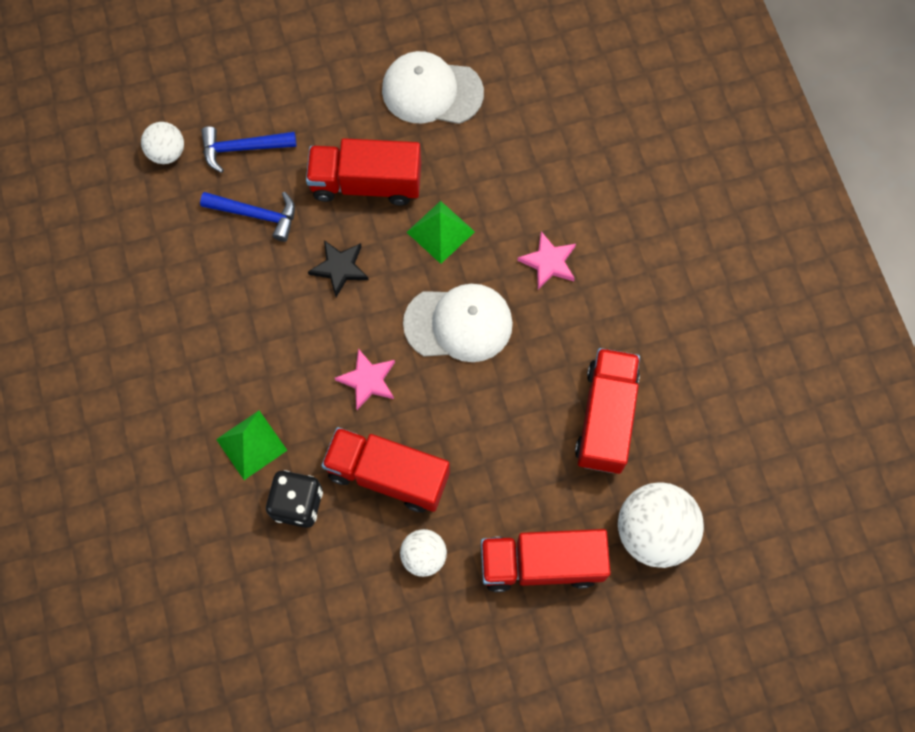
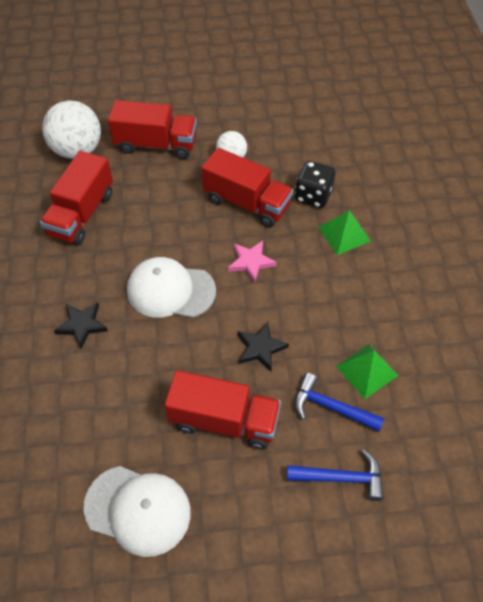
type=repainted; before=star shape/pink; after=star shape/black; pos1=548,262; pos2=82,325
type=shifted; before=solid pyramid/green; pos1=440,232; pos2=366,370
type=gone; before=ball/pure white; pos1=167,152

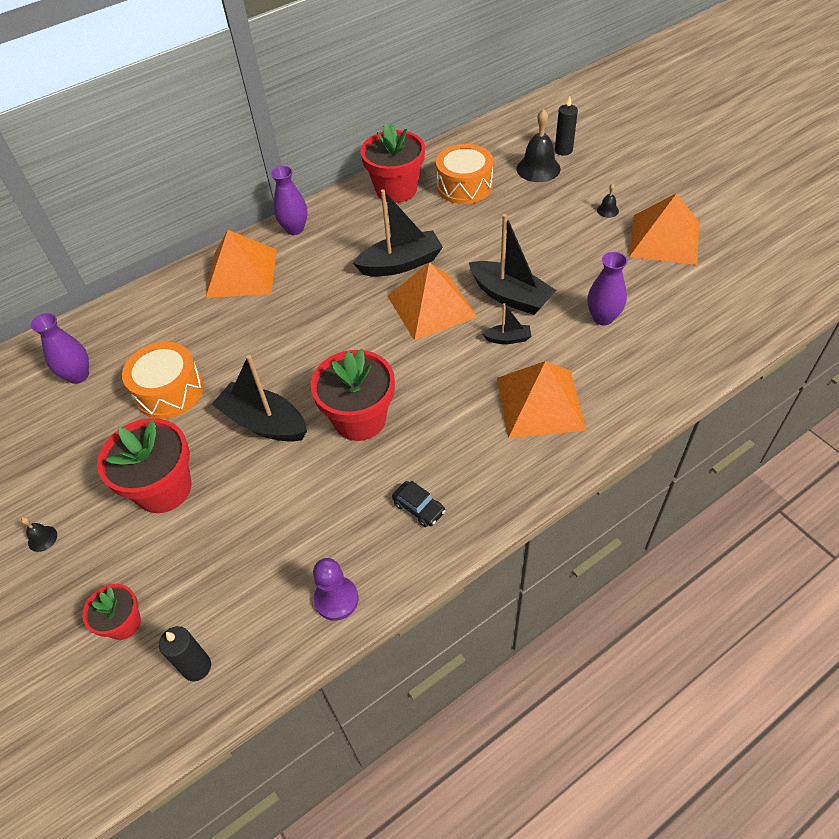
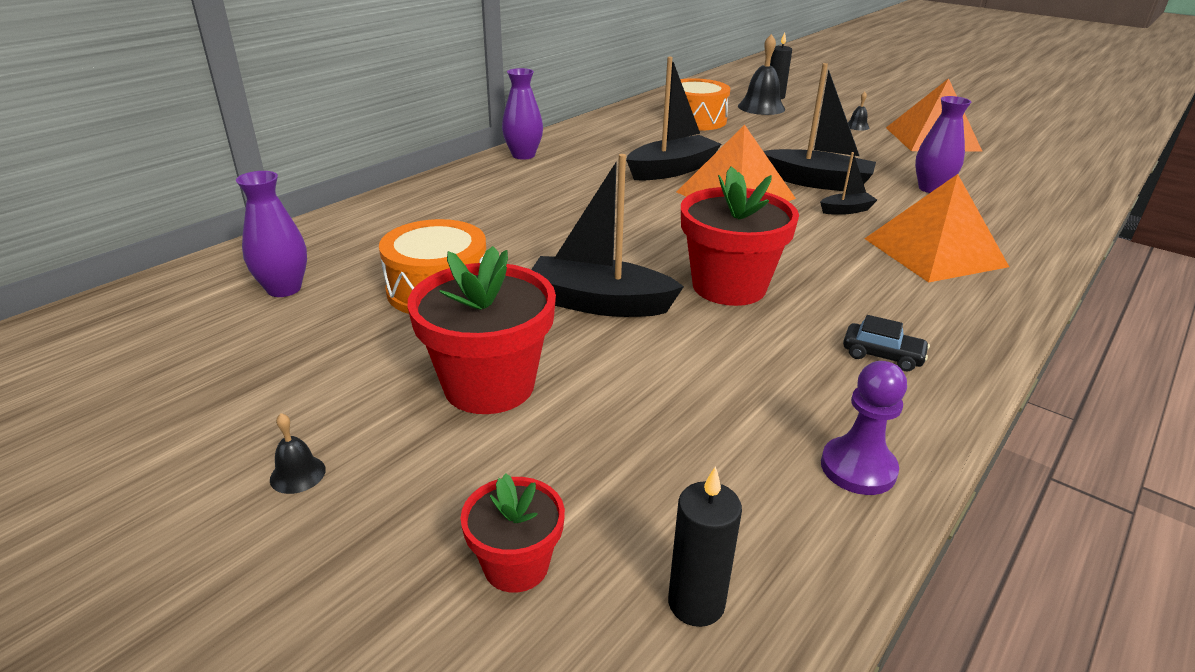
type=gone; before=solid pyramid/orange-coloured; pos1=241,273
type=gone; before=flower pot/scarlet; pos1=396,190

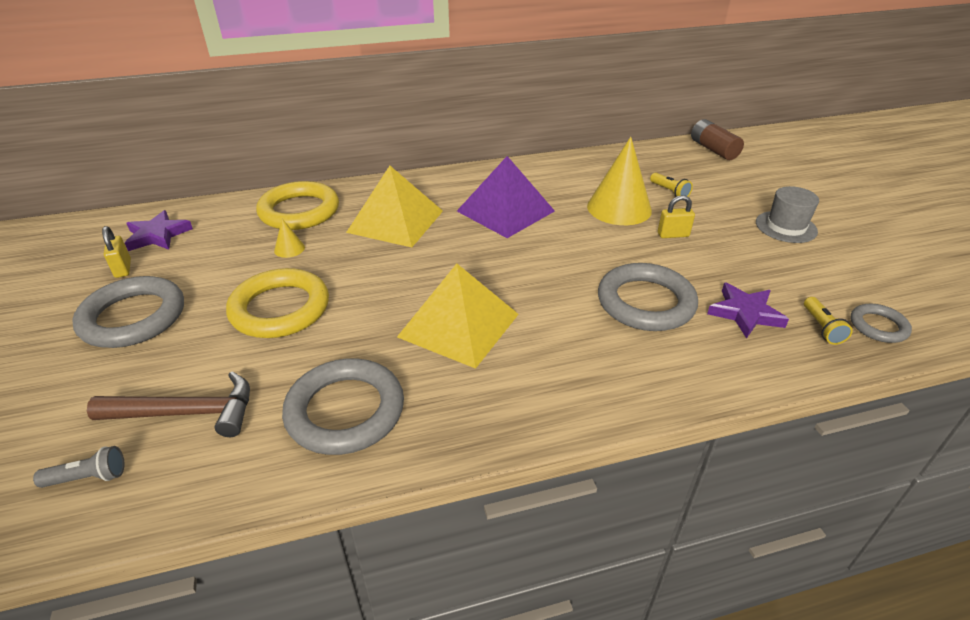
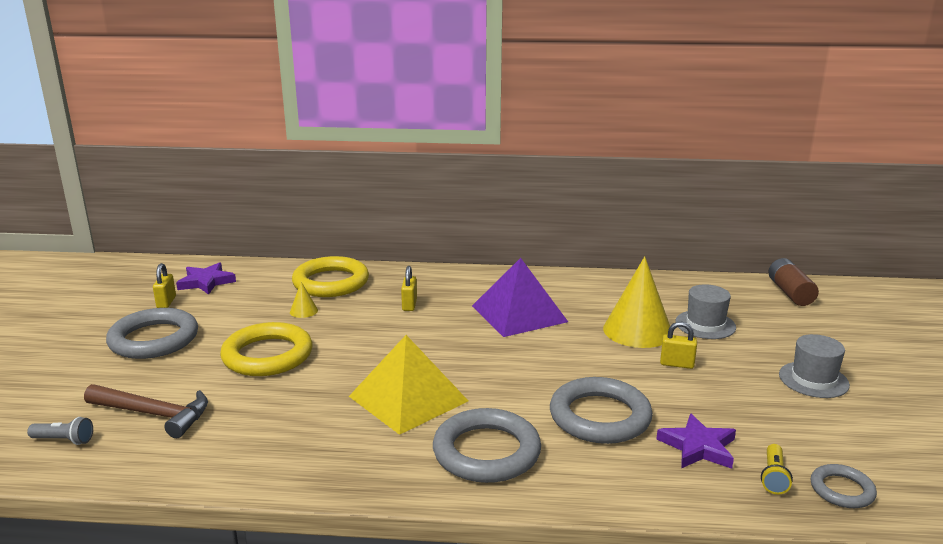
type=swapped; before=solid pyramid/bright yellow; after=lock/bright yellow; pos1=395,221; pos2=409,305
type=shifted; before=ring/gray; pos1=345,411; pos2=486,452
type=swapped; before=pocket torch/bright yellow; after=hat/gray; pos1=669,191; pos2=705,324

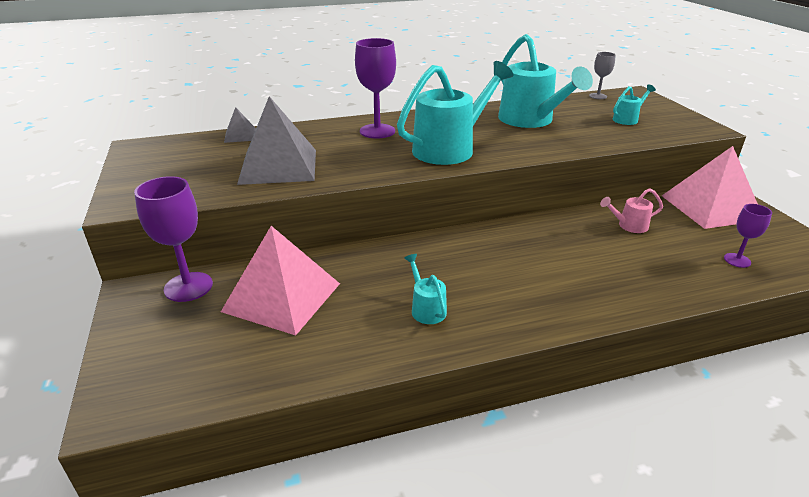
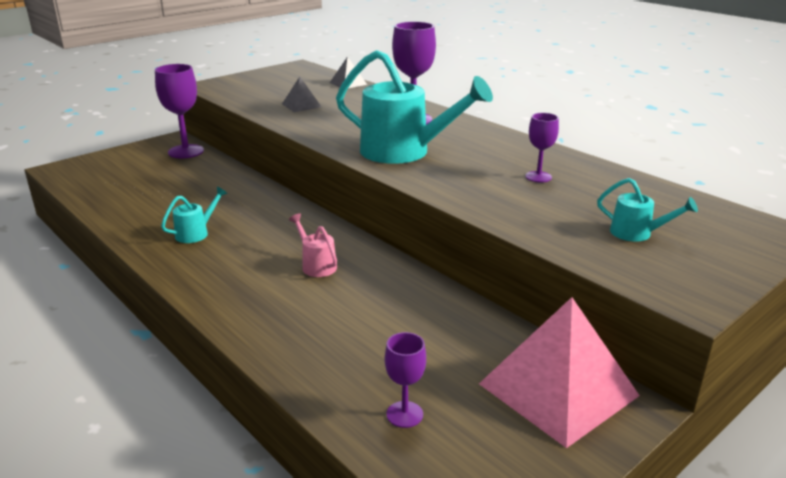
type=scaled; before=solid pyramid/gray; pos1=278,166; pos2=301,105; scale=0.46
type=shifted; before=sprinkling can/pink; pos1=628,226; pos2=316,265
type=swapped; before=sprinkling can/aqua; after=wine glass/royal purple; pos1=530,121; pos2=538,177
type=gone; before=solid pyramid/pink; pos1=282,297
type=gone; before=wine glass/gray; pos1=598,96

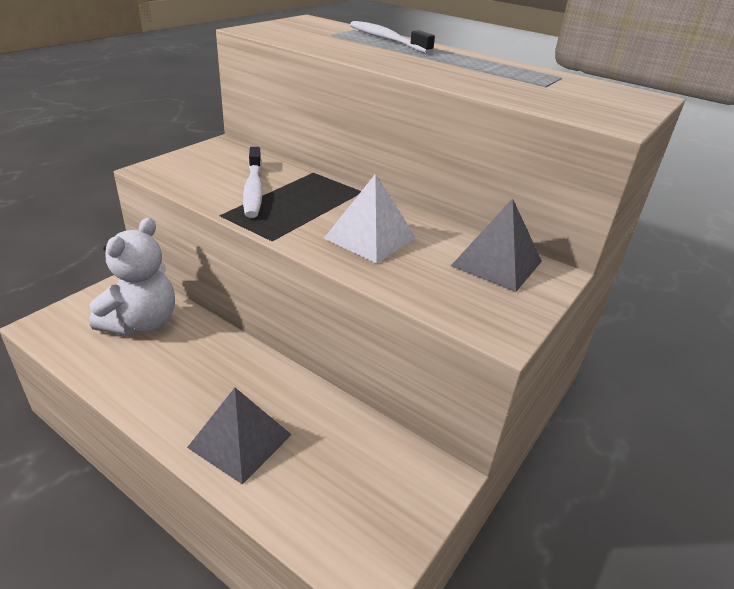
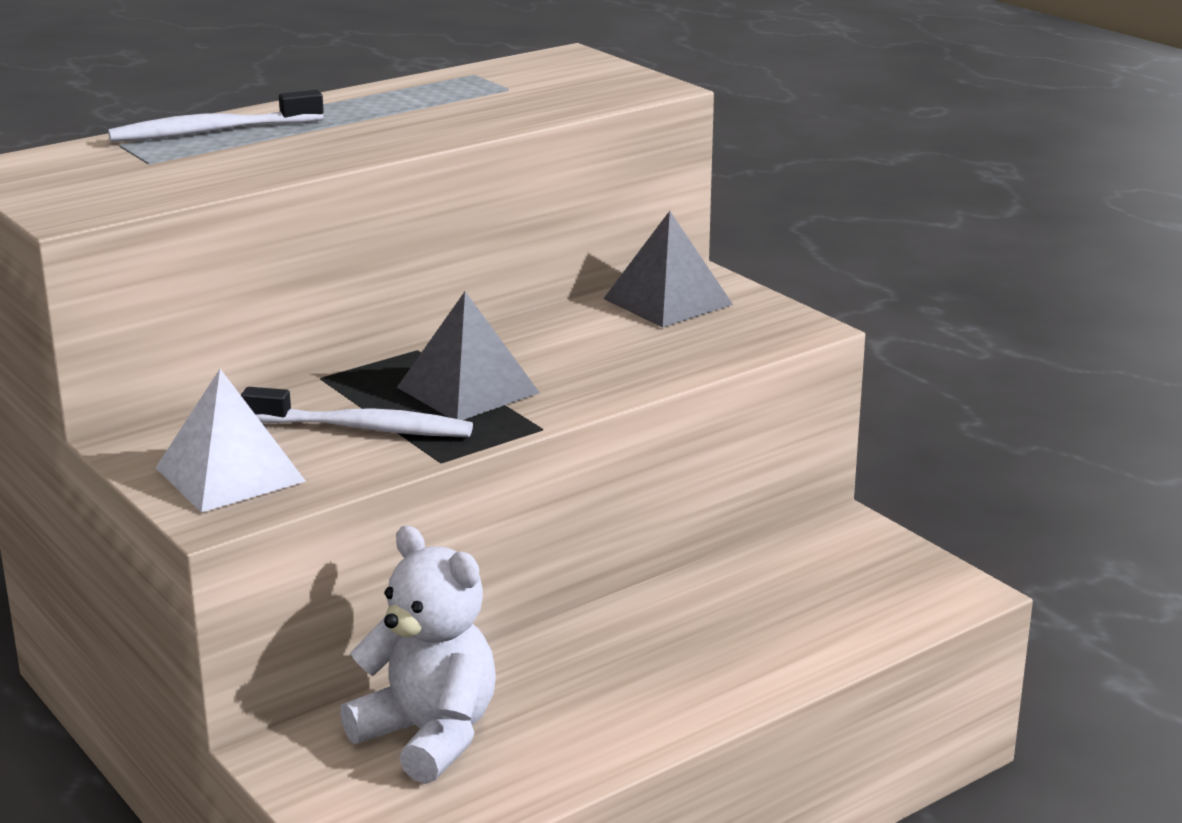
type=shifted; before=solid pyramid/pure white; pos1=370,238; pos2=230,474
type=shifted; before=solid pyramid/gray; pos1=240,441; pos2=468,390

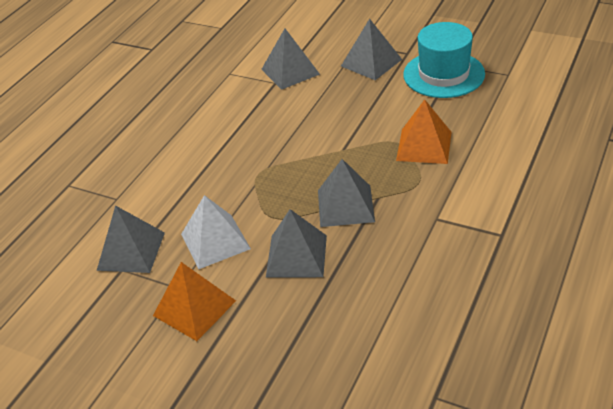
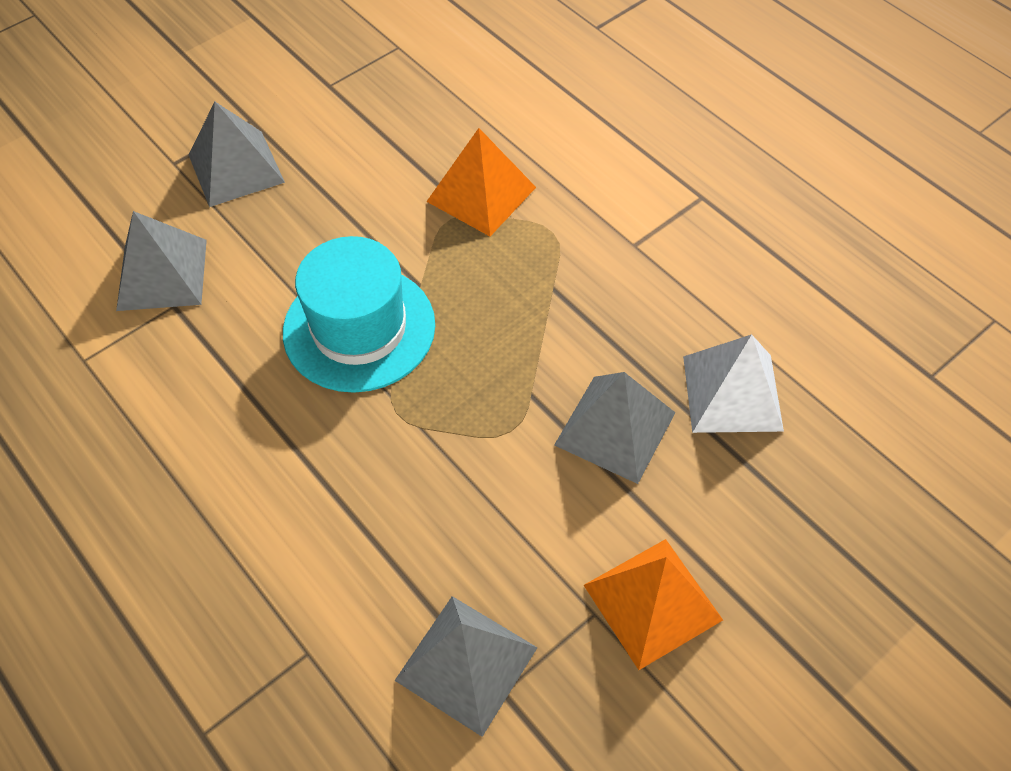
type=shifted; before=hat/aqua; pos1=443,74; pos2=359,328
type=shifted; before=solid pyramid/pure white; pos1=215,241; pos2=732,393
type=gone; before=solid pyramid/gray; pos1=345,206

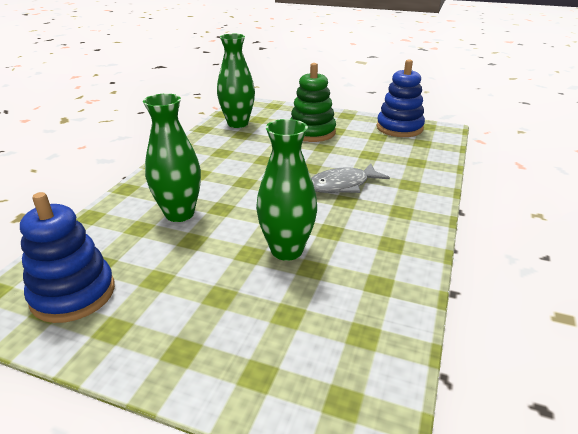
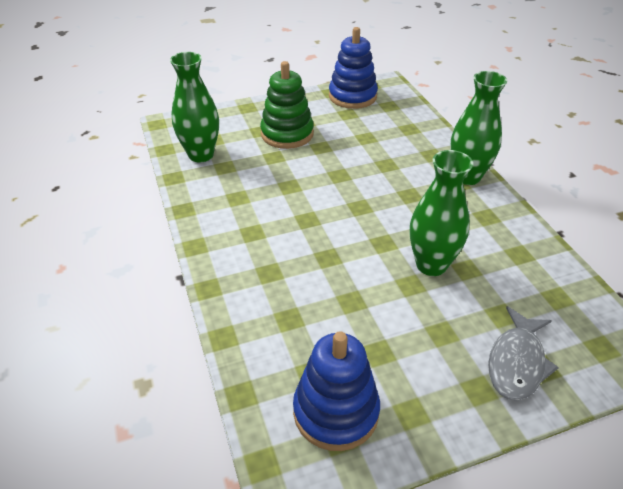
type=shifted; before=tall vase/green; pos1=179,214; pos2=467,177
type=shifted; before=fish figure/gray; pos1=342,185; pos2=517,362

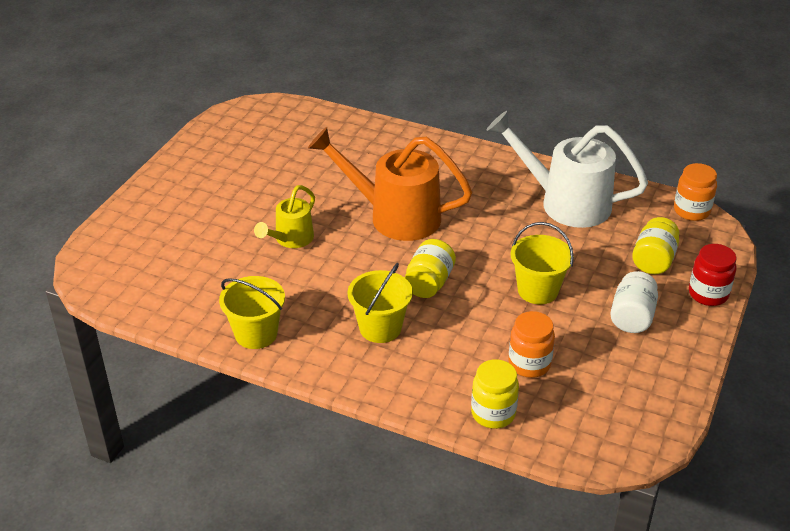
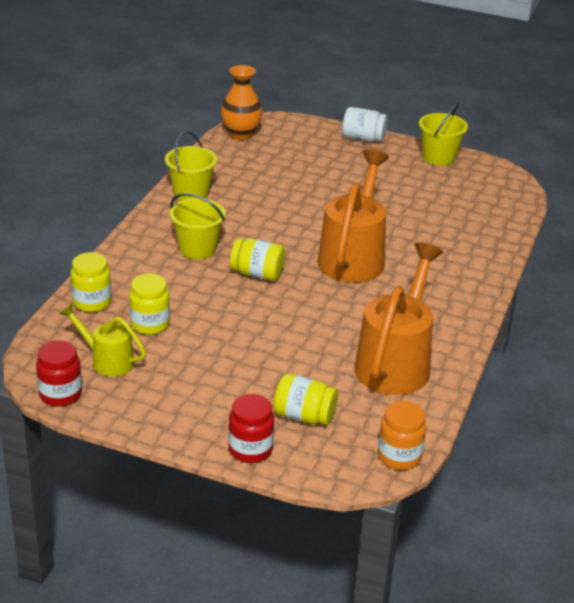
type=new; after=jar/scarlet; pos2=60,394
type=shifted; before=sprinkling can/bright yellow; pos1=290,239; pos2=107,360
type=repainted; before=jar/orange-coloured; after=jar/bright yellow; pos1=529,364; pos2=150,324
type=new; after=tall vase/orange-coloured; pos2=241,134
type=shifted; before=jar/pure white; pos1=632,317; pos2=363,138
type=repainted; before=sprinkling can/pure white; after=sprinkling can/orange-coloured; pos1=565,202; pos2=396,362
type=shifted; before=bucket/bright yellow; pos1=538,290; pos2=439,157

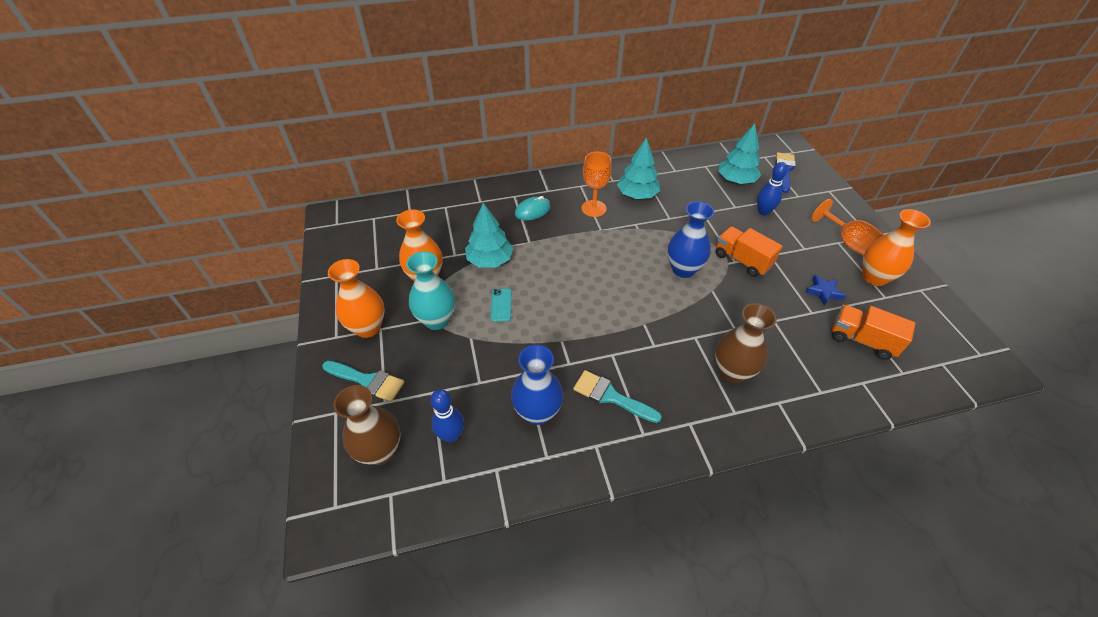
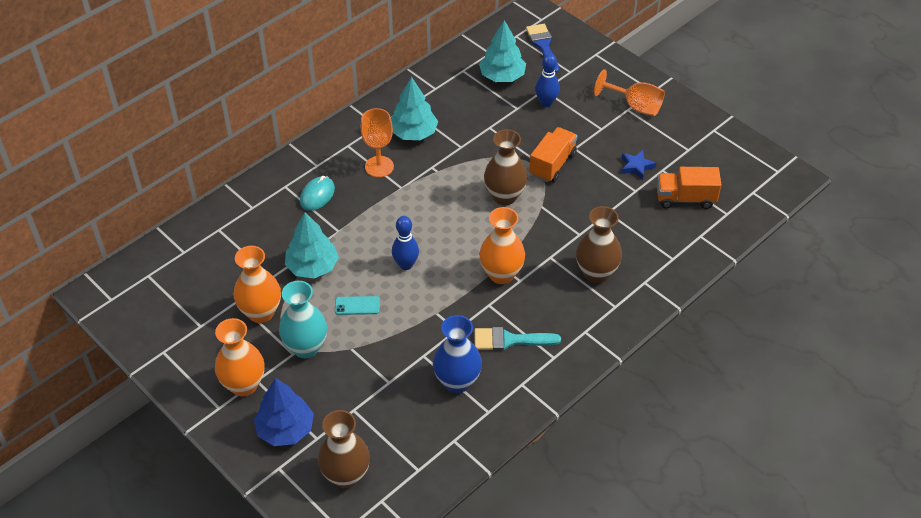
type=swapped; before=paint brush/aqua; after=tree/cobalt; pos1=367,381; pos2=285,429
type=rotated; before=smartphone/aqua; pos1=501,305; pos2=357,306; turn=-60
type=shifted; before=bowling pin/cobalt; pos1=451,435; pos2=406,265
type=shifted; before=tall vase/orange-coloured; pos1=874,277; pos2=501,274
type=repainted; before=tall vase/cobalt; after=tall vase/dark brown; pos1=683,269; pos2=504,196
type=rotated; before=lorry/orange-coloured; pos1=742,260; pos2=552,164; turn=105

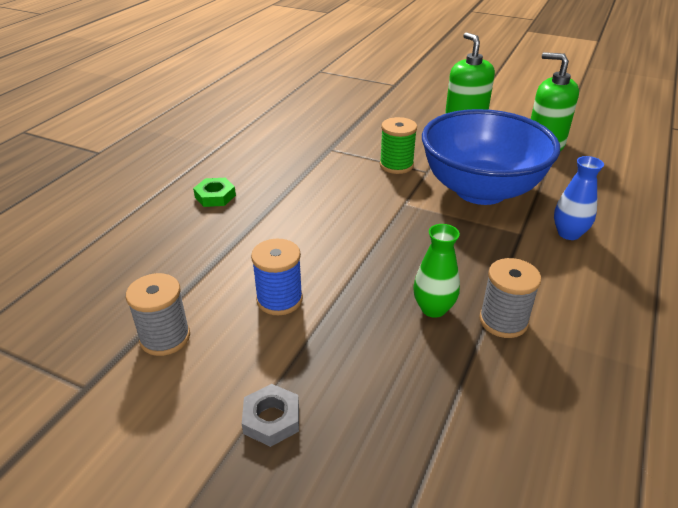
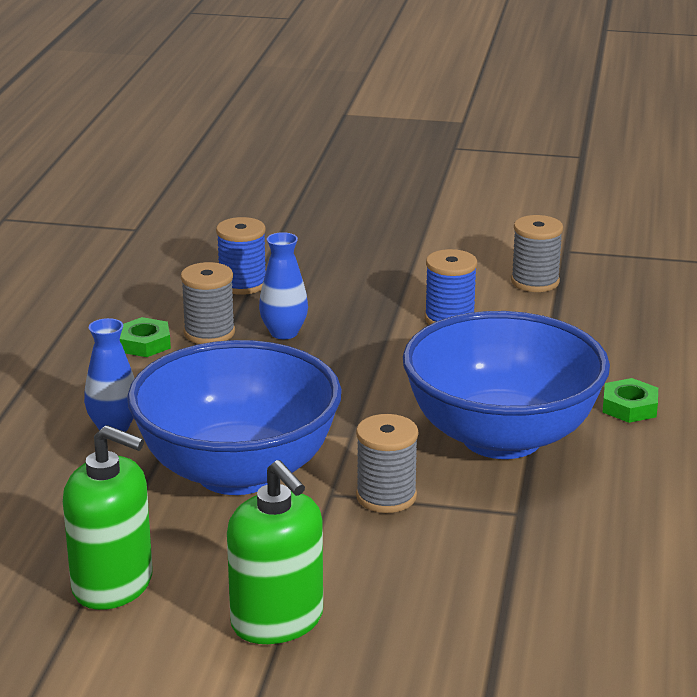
type=new; after=nut/green; pos2=144,343
type=new; after=reel of thread/cobalt; pos2=242,284
type=repainted; before=tall vase/green; after=tall vase/cobalt; pos1=433,308; pos2=284,333
type=repainted; before=reel of thread/green; after=reel of thread/gray; pos1=396,165; pos2=386,496
type=new; after=deep dish/cobalt; pos2=501,437
type=gone; before=nut/gray; pos1=271,419

